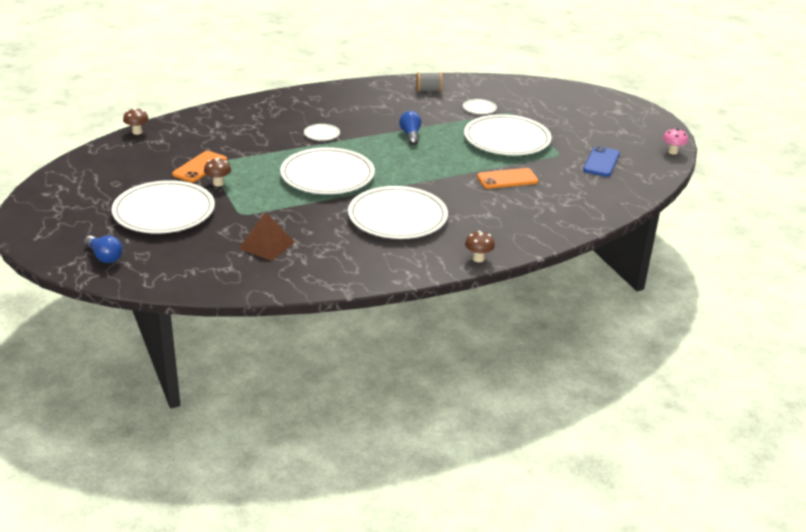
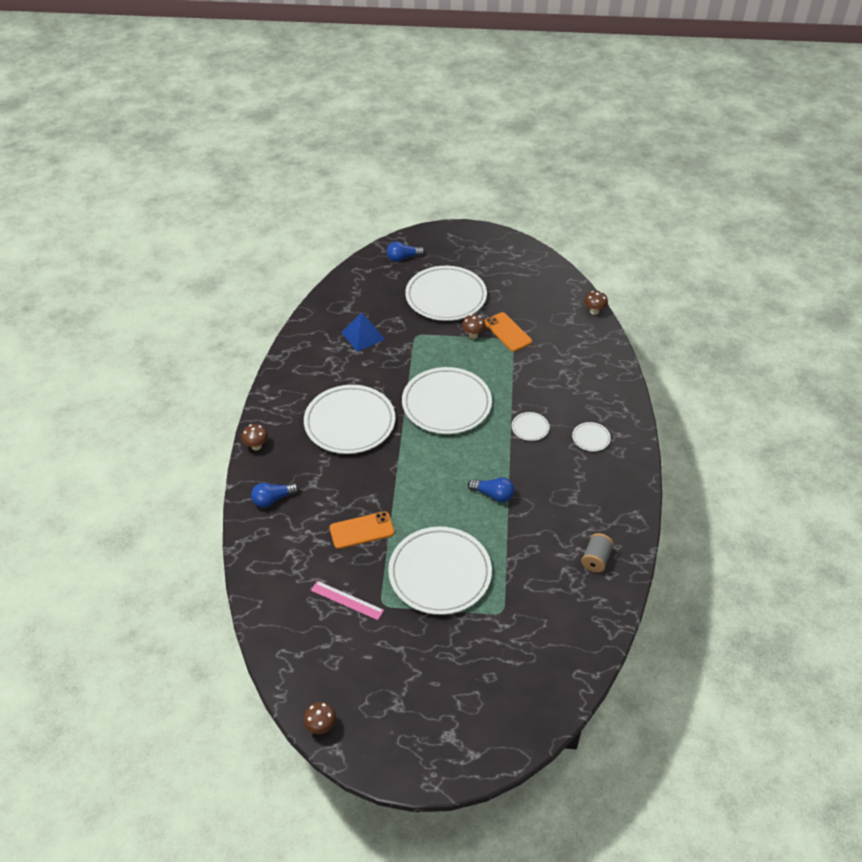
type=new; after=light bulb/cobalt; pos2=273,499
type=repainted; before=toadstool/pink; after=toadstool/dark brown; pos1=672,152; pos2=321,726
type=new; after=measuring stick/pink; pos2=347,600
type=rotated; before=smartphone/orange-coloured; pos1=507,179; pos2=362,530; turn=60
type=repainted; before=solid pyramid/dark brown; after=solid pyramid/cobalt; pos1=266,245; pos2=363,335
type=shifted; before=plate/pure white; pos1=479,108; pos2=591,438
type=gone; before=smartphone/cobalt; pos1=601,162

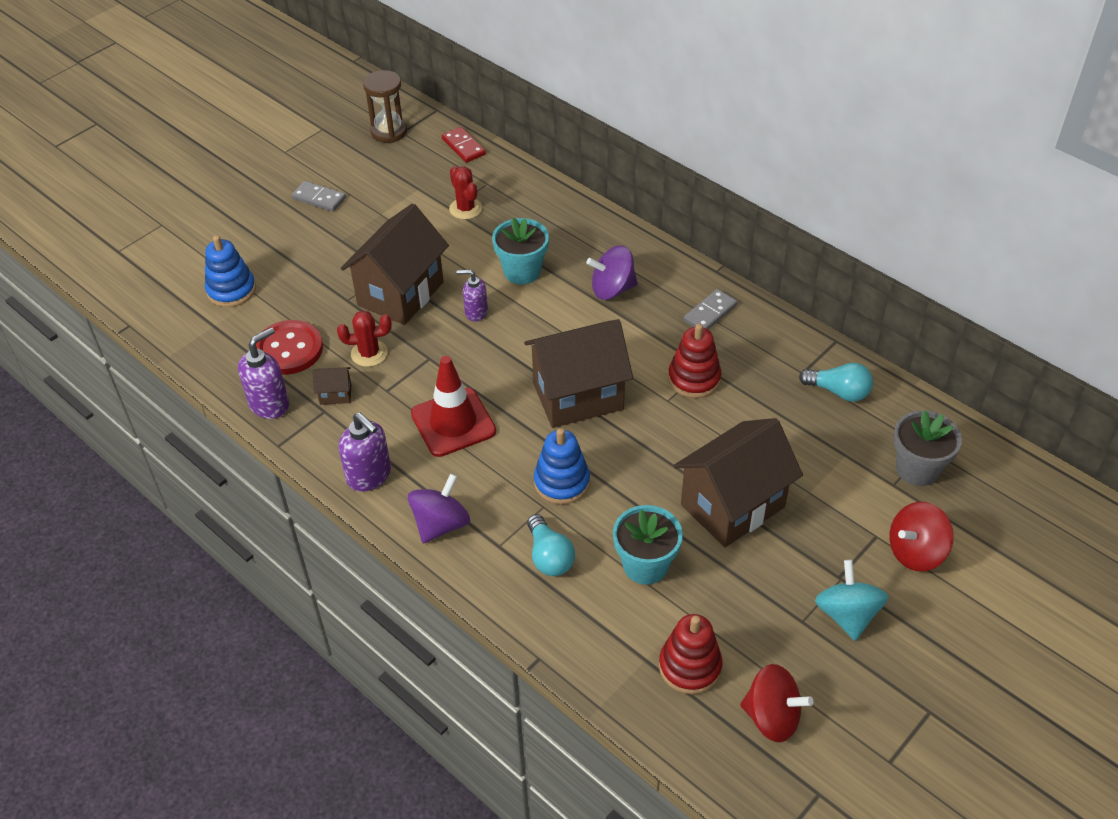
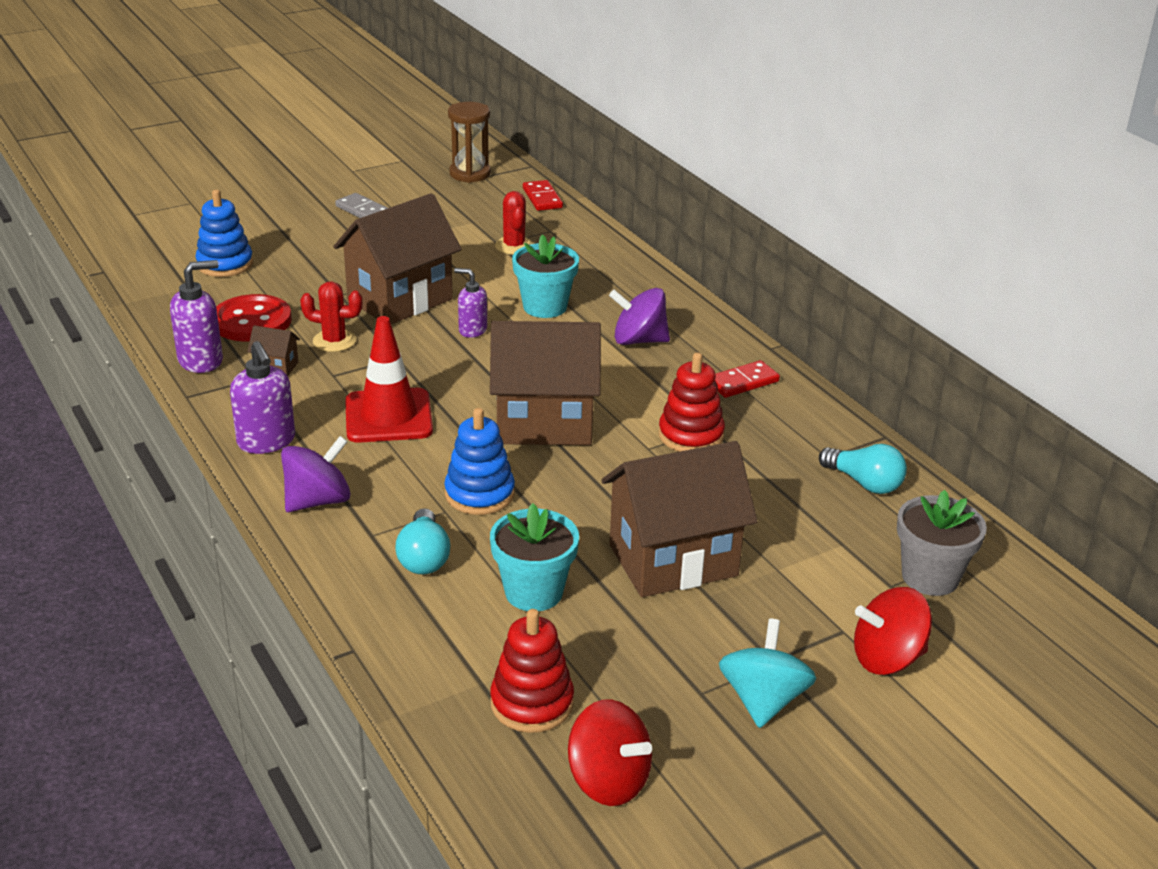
type=repainted; before=domino tile/gray; after=domino tile/scarlet; pos1=710,313; pos2=742,382

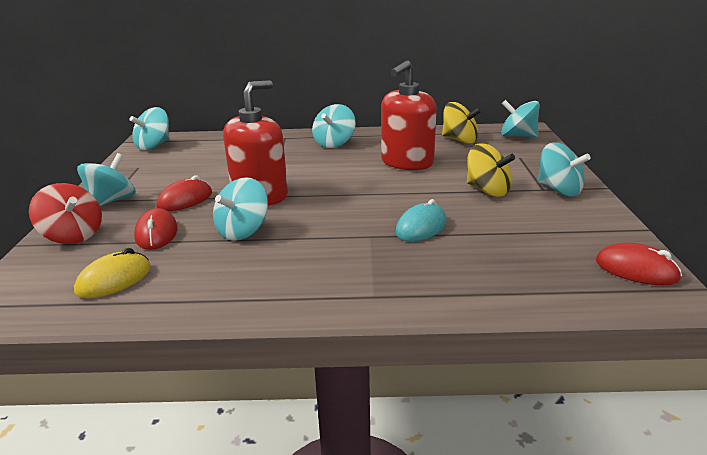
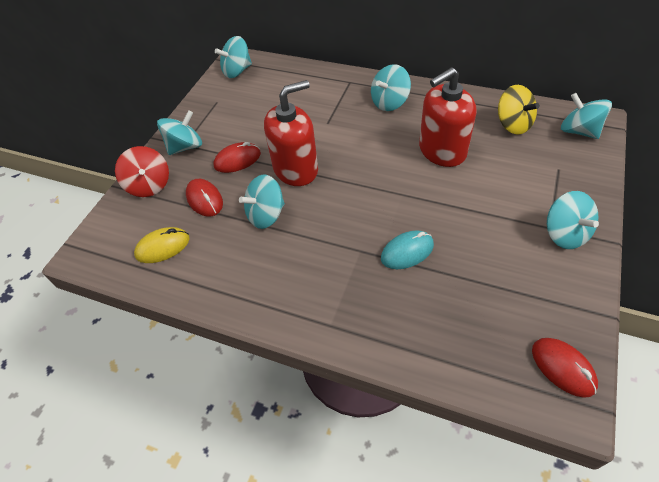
type=rotated; before=mouse/scarlet; pos1=156,233; pos2=205,199; turn=-45
type=gone; before=spinning top/bright yellow; pos1=487,190

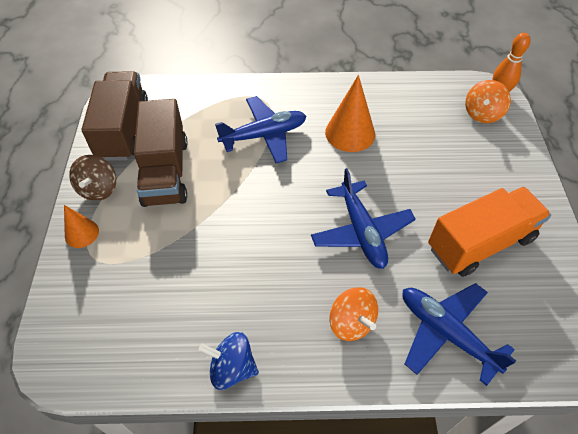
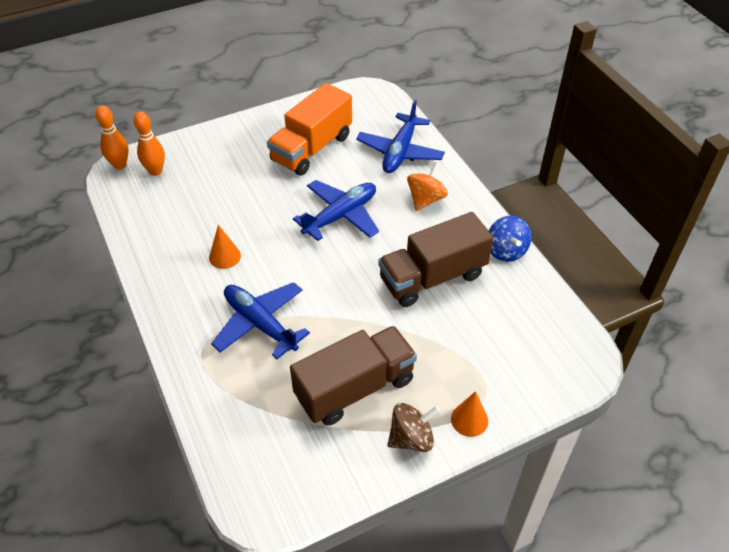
type=swapped; before=spinning top/orange-coloured; after=bowling pin/orange-coloured; pos1=482,114; pos2=155,171
type=scaled; before=cone shape/orange-coloured; pos1=350,133; pos2=225,256; scale=0.58
type=rotated; before=lorry/orange-coloured; pos1=480,243; pos2=311,148; turn=-90
type=shifted; before=lorry/dark brown; pos1=123,130; pos2=432,277

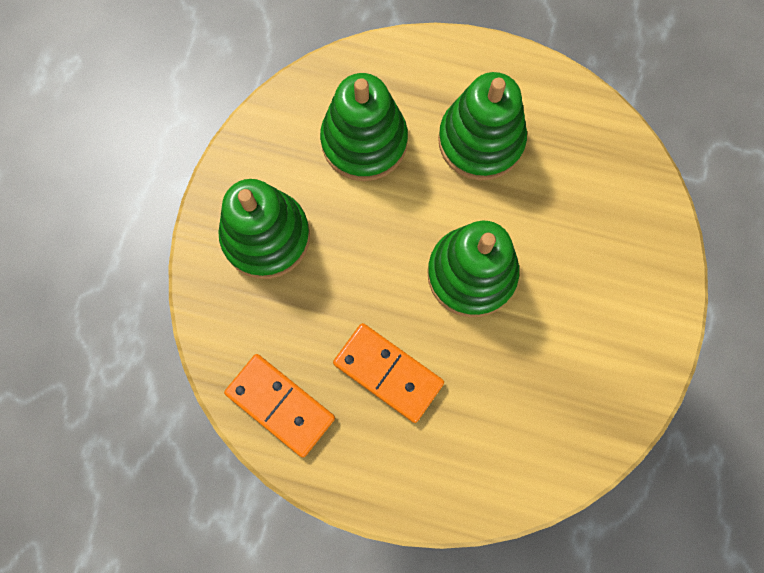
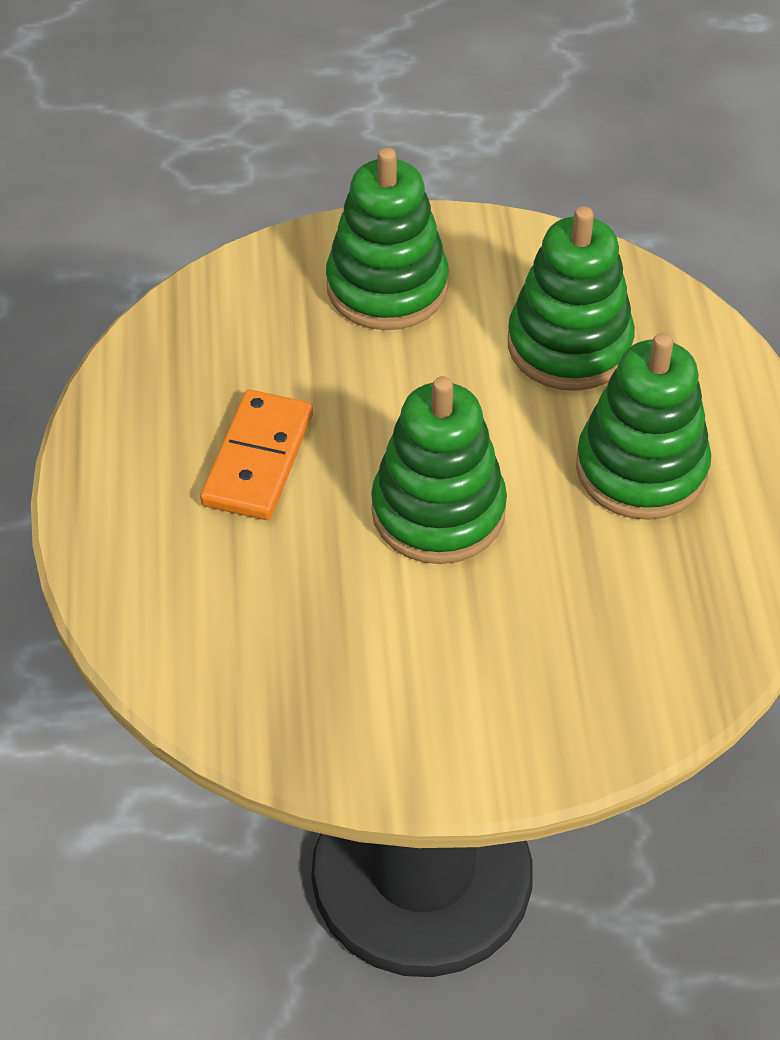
type=gone; before=domino tile/orange-coloured; pos1=280,405

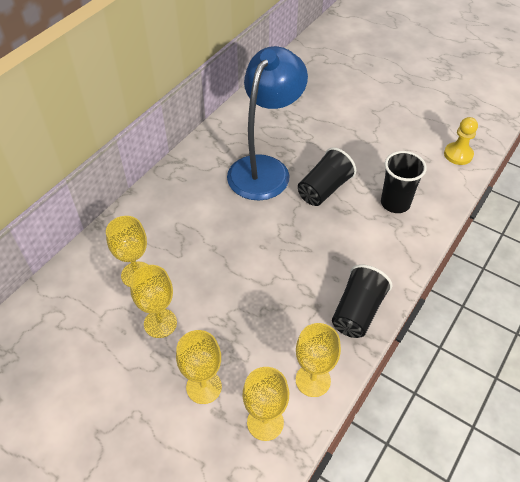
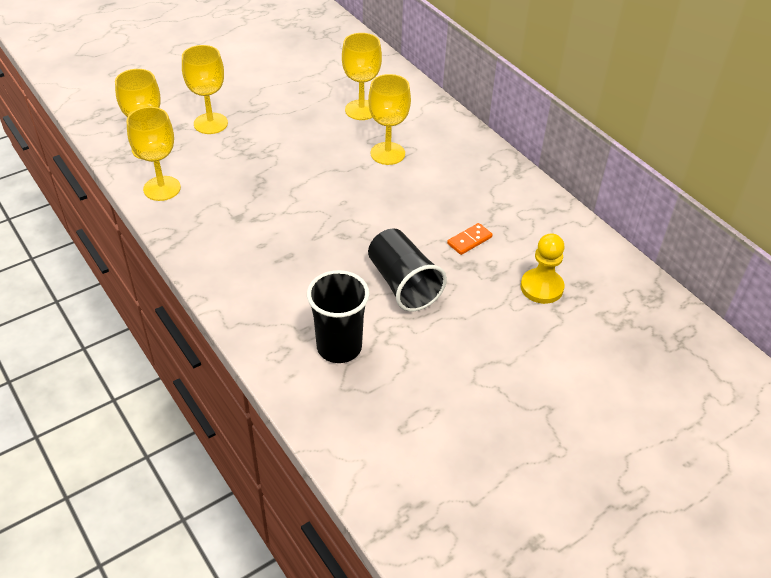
type=shifted; before=wine glass/bright yellow; pos1=160,323; pos2=387,153
type=swapped; before=reading lamp/cobalt; after=domino tile/orange-coloured; pos1=265,168; pos2=469,240
type=shifted; before=pawn/bright yellow; pos1=458,154; pos2=541,287
type=gone; before=beaker/black; pos1=357,312

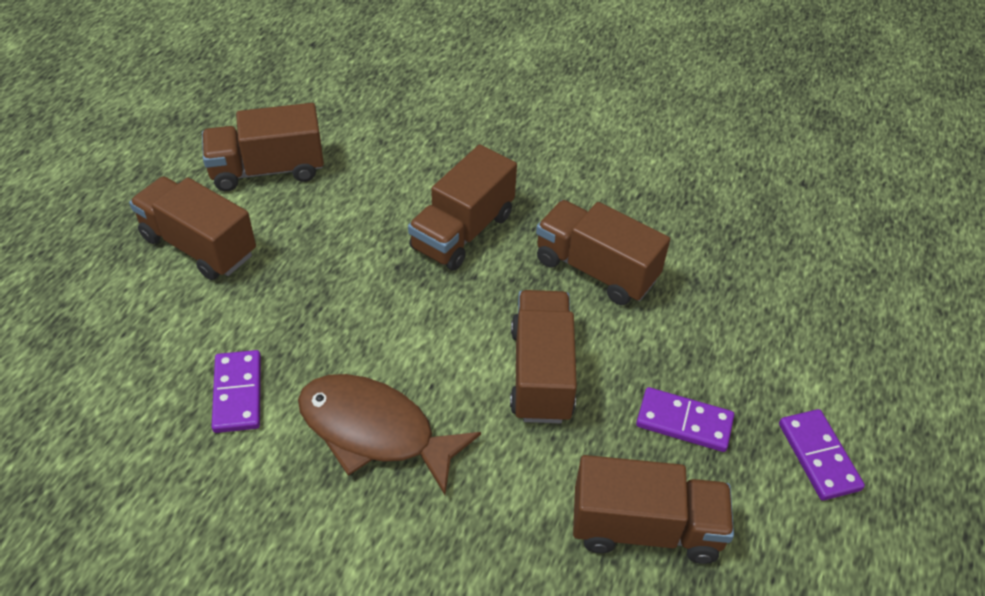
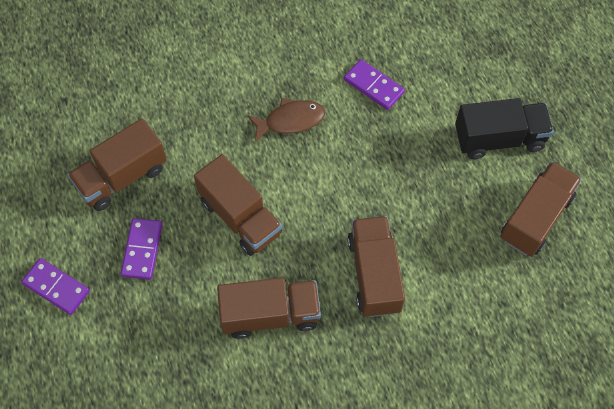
type=rotated; before=domino tile/royal purple; pos1=684,422; pos2=142,250; turn=-60
type=scaled; before=fish figure/dark brown; pos1=374,431; pos2=290,120; scale=0.66
type=repainted; before=lorry/dark brown; after=lorry/black; pos1=199,246; pos2=499,139

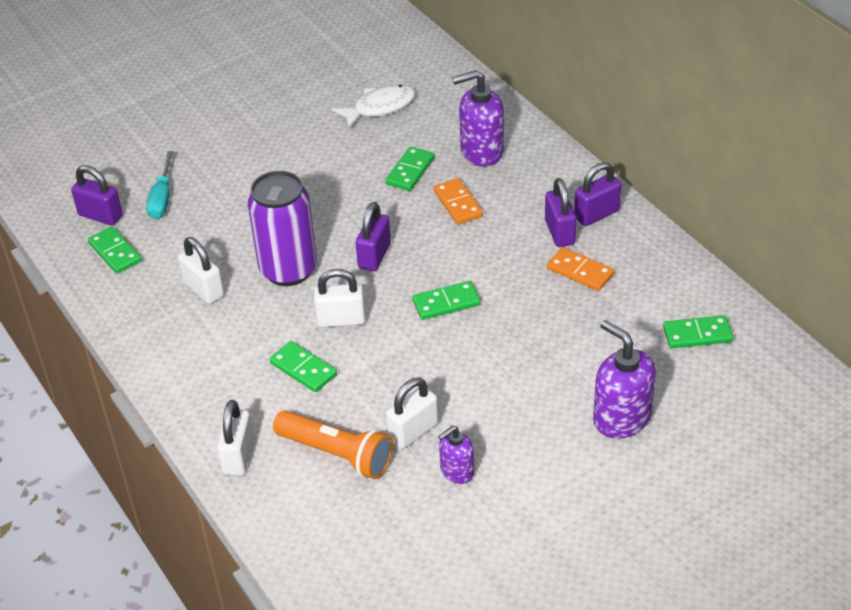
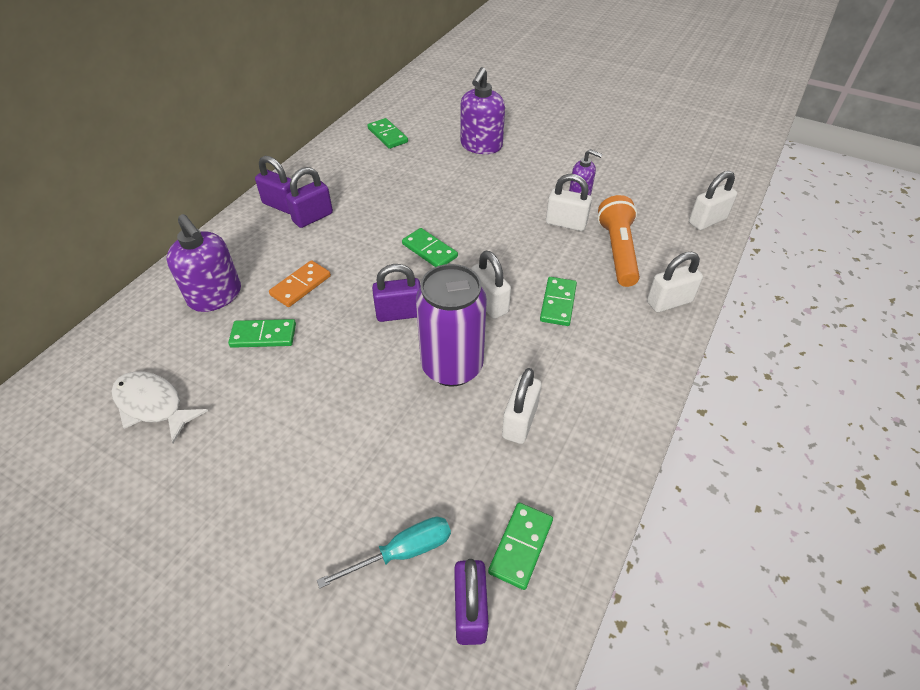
type=new; after=lock/pure white; pos2=707,221
type=gone; before=domino tile/orange-coloured; pos1=580,271

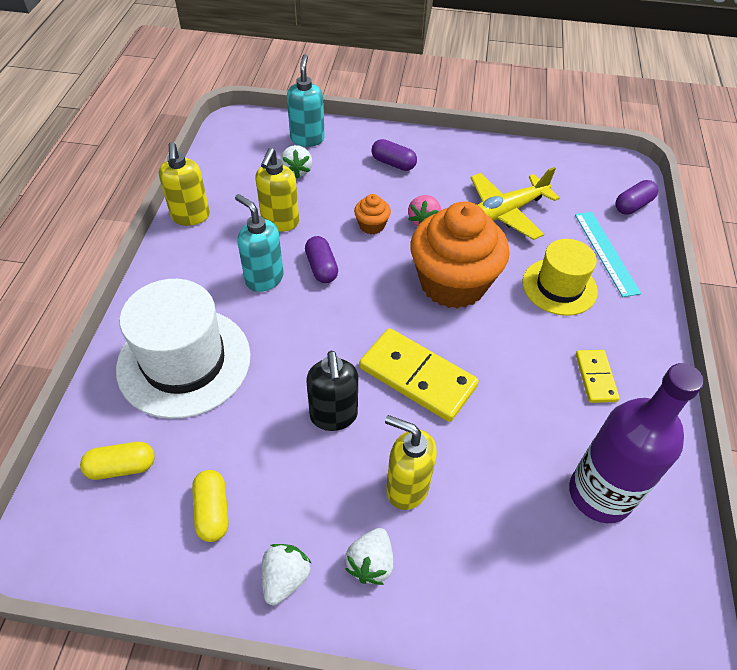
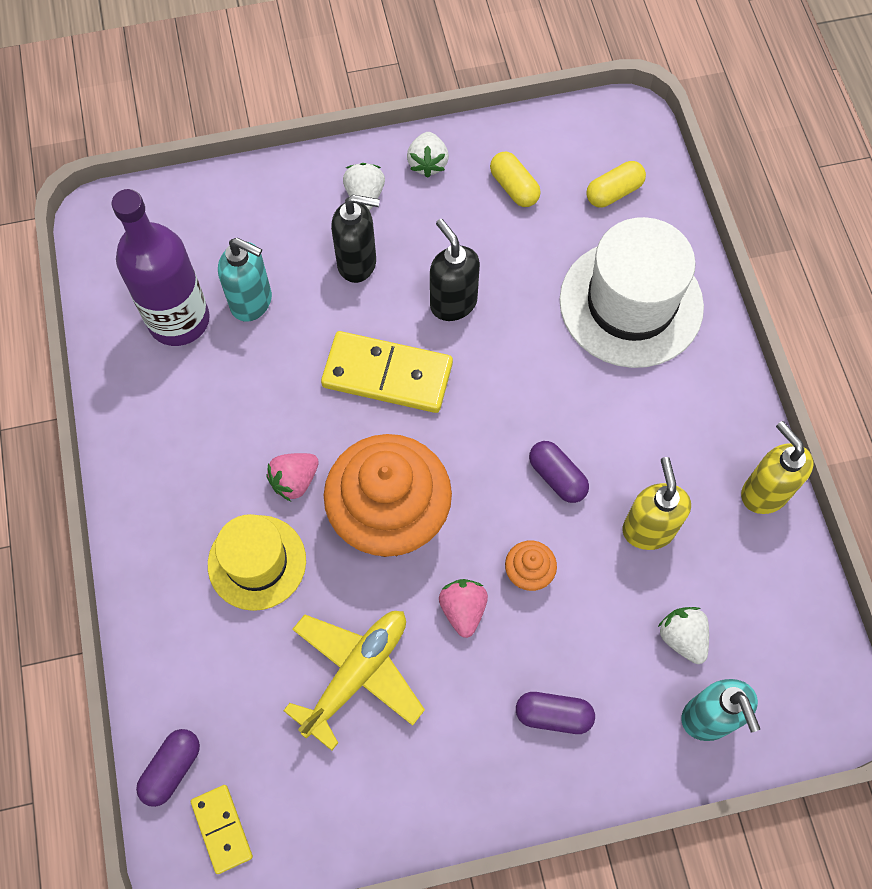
type=shifted; before=domino tile/bright yellow; pos1=595,377; pos2=222,829
type=shifted; before=soap dispenser/aqua; pos1=264,278; pos2=252,302
type=new; after=toy strawberry/pink; pos2=294,481
type=repainted; before=soap dispenser/bright yellow; after=soap dispenser/black; pos1=406,488; pos2=357,263
type=gone; before=measuring stick/aqua; pos1=606,252

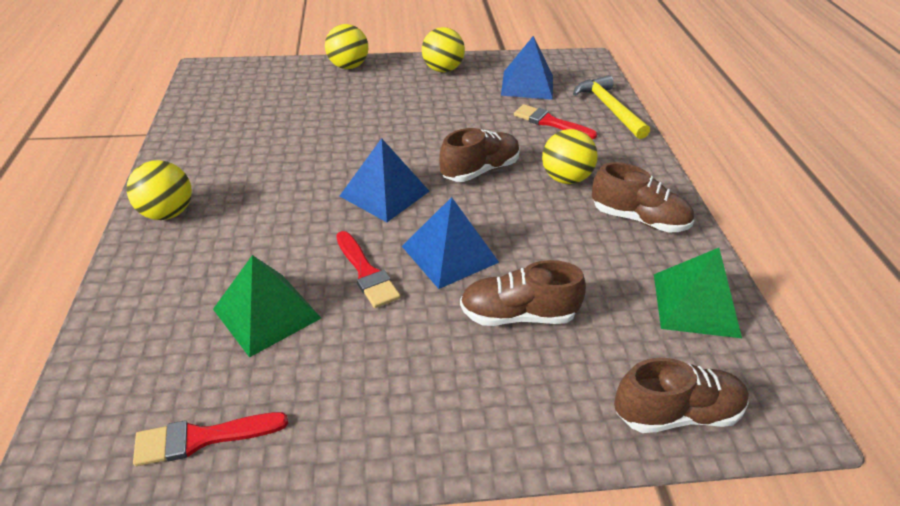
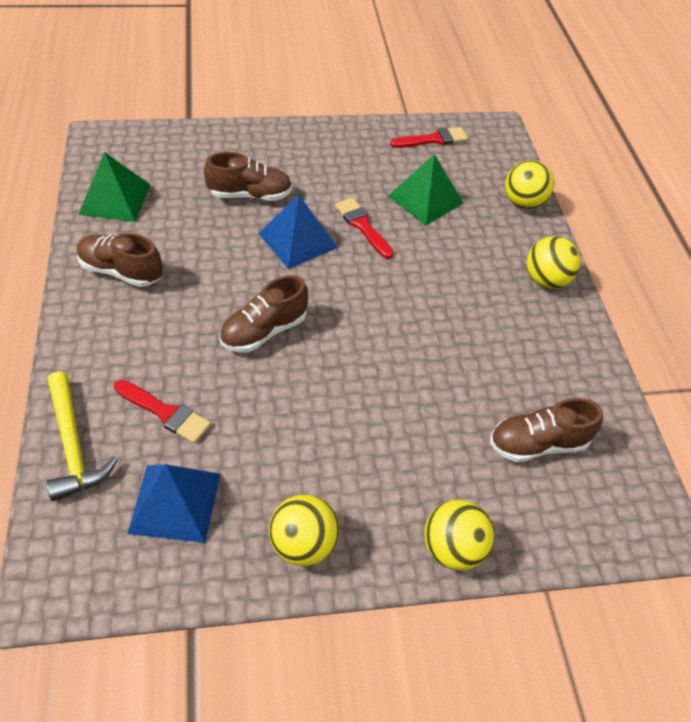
type=shifted; before=sneaker/dark brown; pos1=676,413; pos2=537,444
type=shifted; before=ball/bright yellow; pos1=565,178; pos2=523,203
type=gone; before=solid pyramid/cobalt; pos1=384,193

